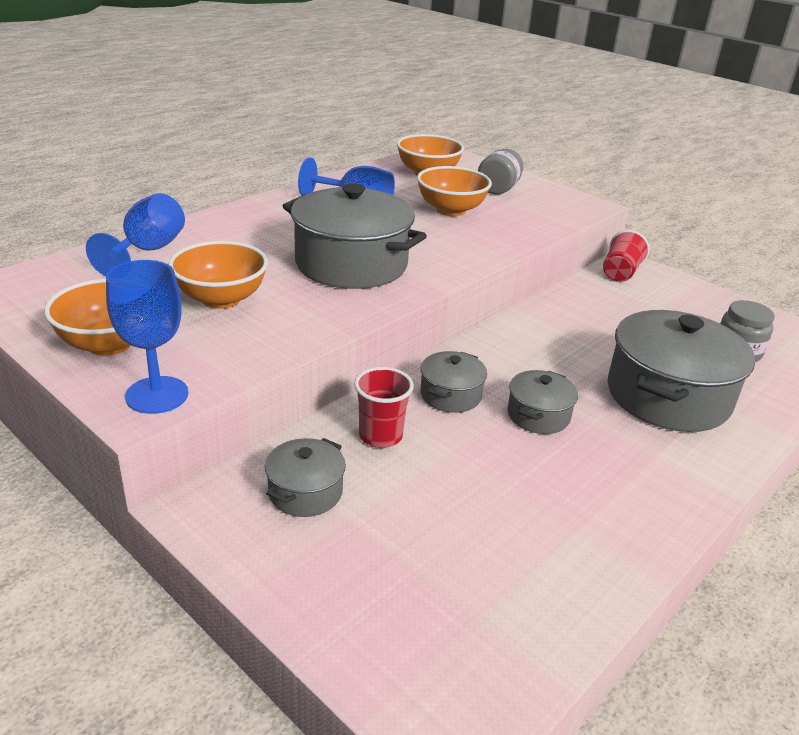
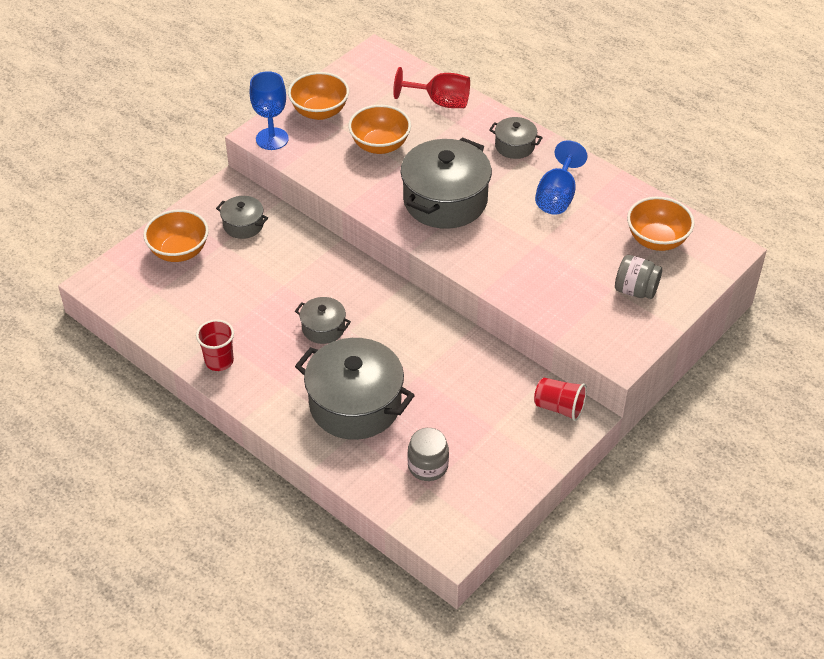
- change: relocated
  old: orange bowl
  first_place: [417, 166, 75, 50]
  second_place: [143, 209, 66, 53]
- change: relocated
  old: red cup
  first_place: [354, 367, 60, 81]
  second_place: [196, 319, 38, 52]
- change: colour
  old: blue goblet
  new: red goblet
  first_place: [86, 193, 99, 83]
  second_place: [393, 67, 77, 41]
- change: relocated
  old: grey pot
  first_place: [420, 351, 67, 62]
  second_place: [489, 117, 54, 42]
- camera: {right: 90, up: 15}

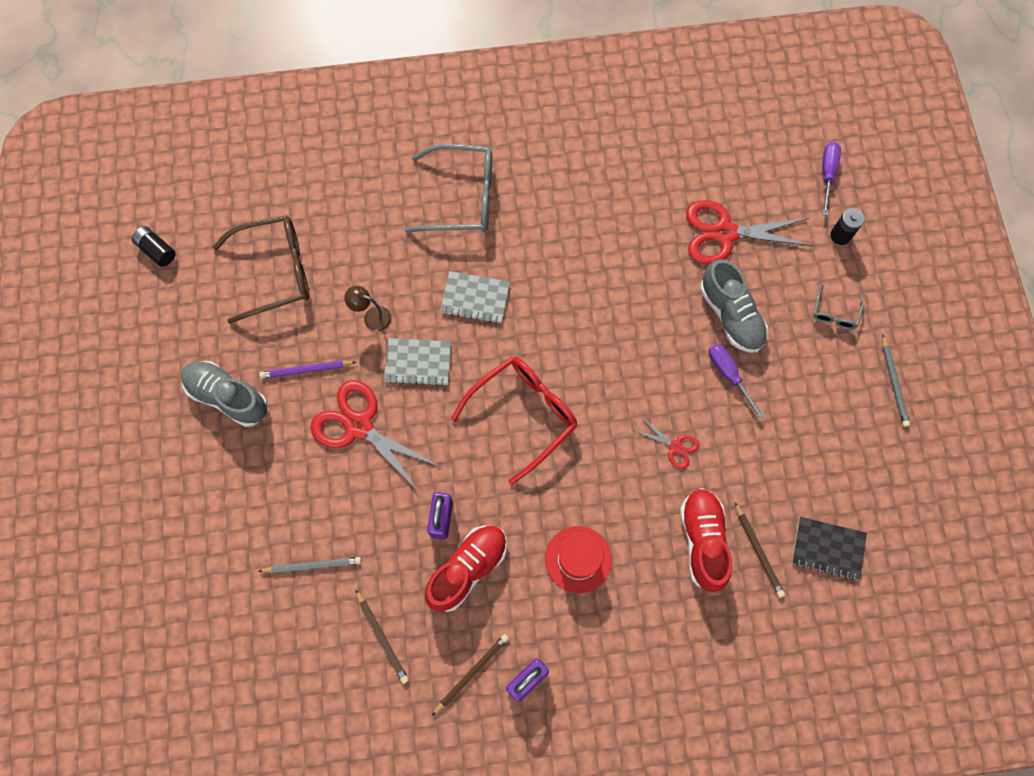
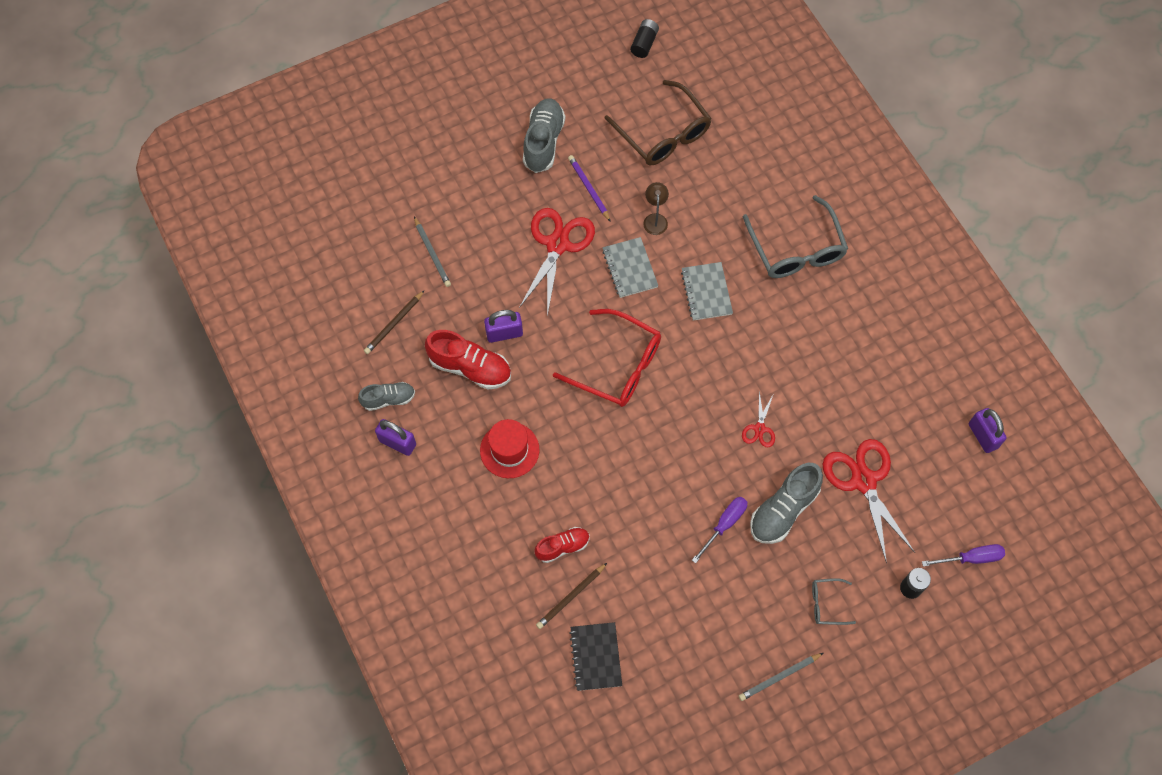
- change: exchanged
  old: brown pencil
  new: grey shoe
  first_place: [432, 634, 77, 82]
  second_place: [358, 382, 57, 29]
- change: size
  old: red shoe
  first_place: [680, 488, 52, 104]
  second_place: [534, 527, 56, 36]
  factor: 0.62
- change: relocated
  old: red scissors
  first_place: [635, 418, 64, 51]
  second_place: [742, 392, 33, 55]
- change: appeared
  new: purple padlock
  second_place: [969, 408, 38, 45]
- camera: {right: 70, up: -5}

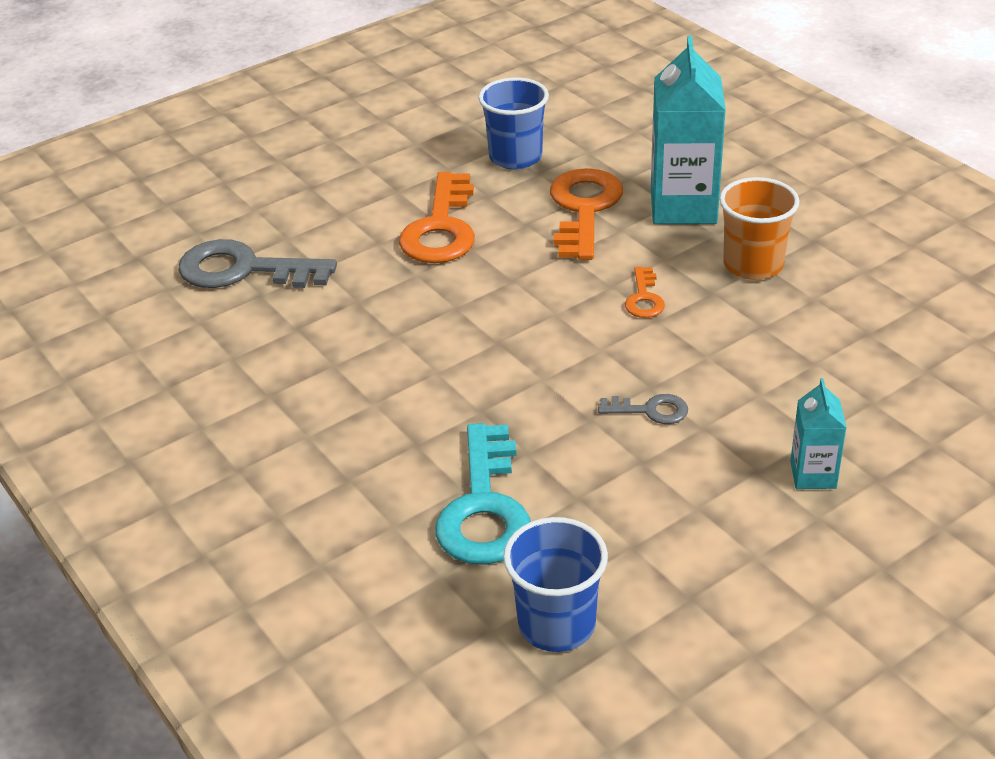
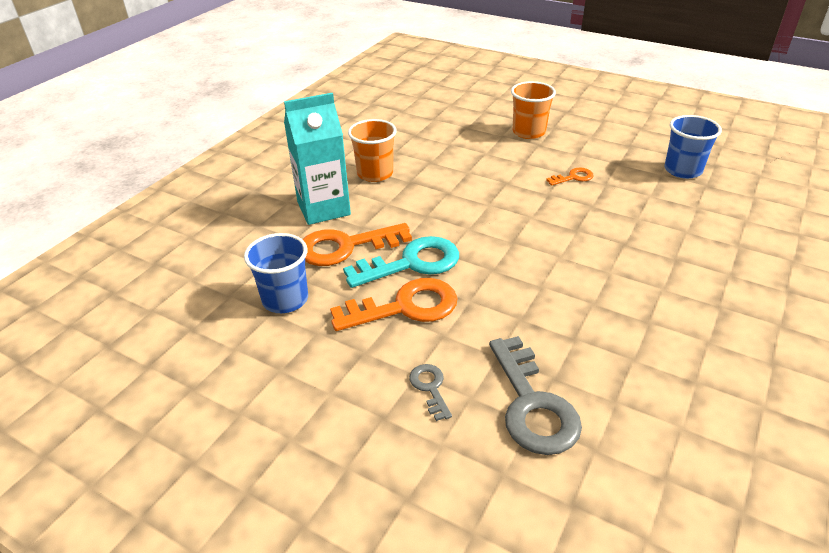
- change: relocated
  old: turquoise key
  first_place: [435, 423, 96, 142]
  second_place: [343, 236, 116, 52]
- change: relocated
  old: grey key
  first_place: [598, 394, 90, 30]
  second_place: [409, 364, 43, 57]
- change: exchanged
  old: turquoise carton
  new: orange cup
  first_place: [790, 378, 57, 111]
  second_place: [511, 81, 45, 58]
- change: relocated
  old: orange key
  first_place: [625, 267, 40, 51]
  second_place: [546, 168, 48, 18]
- camera: {right: -115, up: 0}

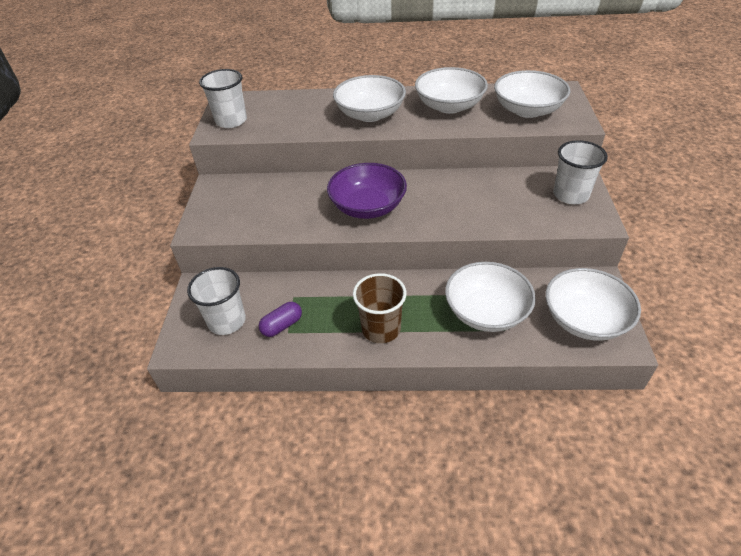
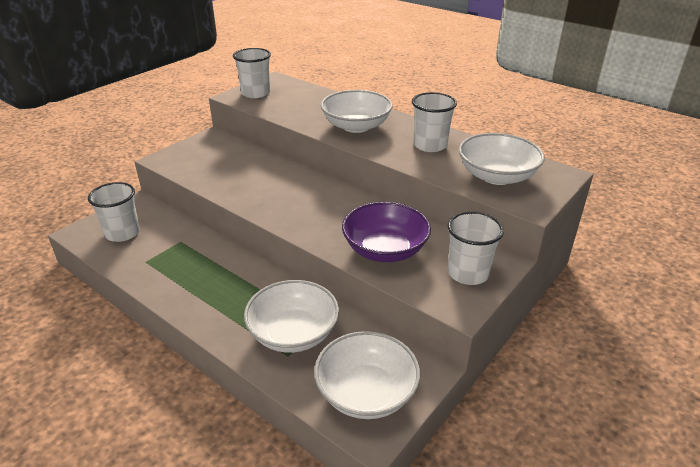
- change: relocated
  old: purple bowl
  first_place: [327, 163, 80, 56]
  second_place: [342, 202, 89, 60]
- change: exchanged
  old: white bowl
  new: white cup
  first_place: [415, 67, 73, 47]
  second_place: [412, 92, 45, 60]
- change: missing
  old: purple capsule
  first_place: [259, 302, 43, 35]
- change: missing
  old: brown cup
  first_place: [353, 273, 54, 70]
- camera: {right: 35, up: -10}

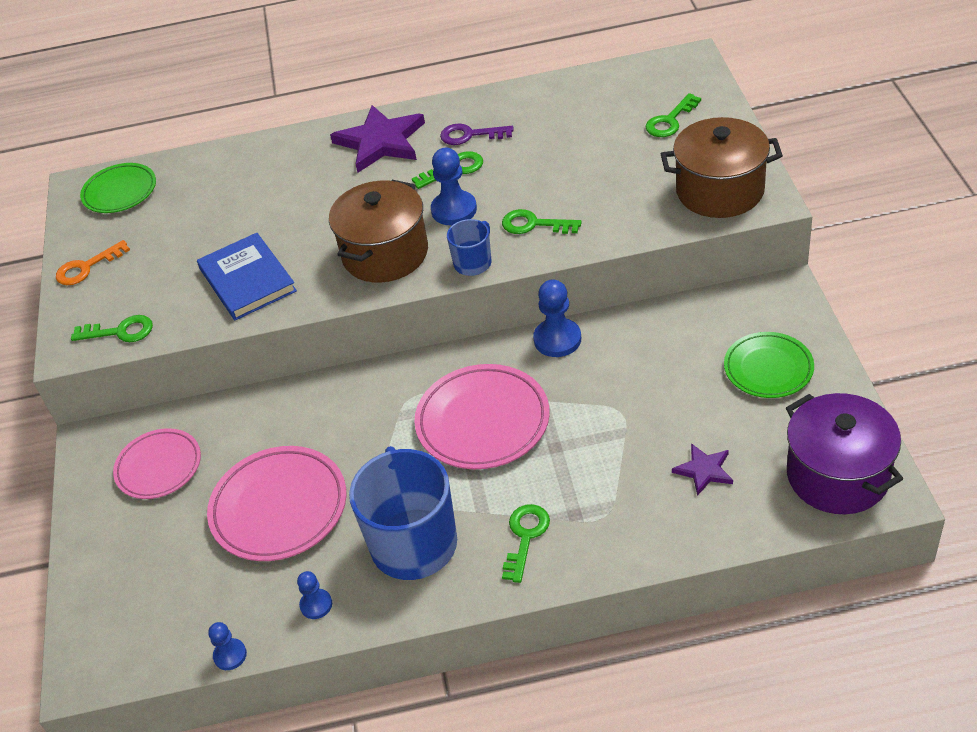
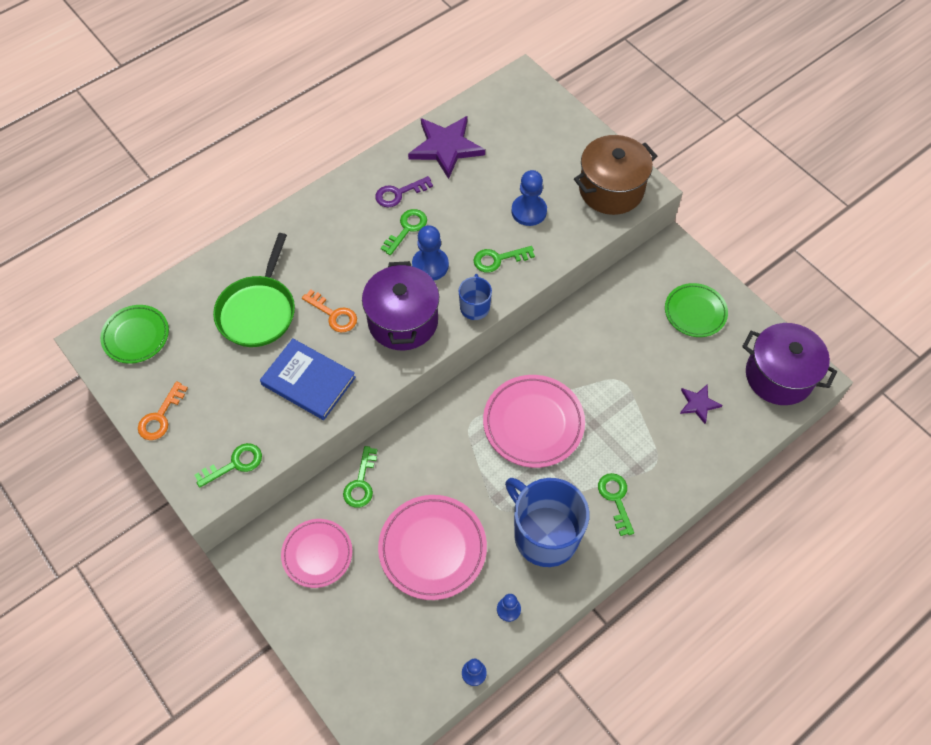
- change: appeared
  new: green pan
  second_place: [213, 233, 82, 114]
- change: appeared
  new: orange key
  second_place: [302, 290, 55, 42]
- change: relocated
  old: green key
  first_place: [645, 93, 56, 44]
  second_place: [343, 446, 34, 62]
- change: colour
  old: brown pot
  new: purple pot
  first_place: [329, 180, 99, 103]
  second_place: [362, 261, 77, 89]
- change: relocated
  old: purple star
  first_place: [330, 105, 95, 68]
  second_place: [408, 116, 77, 63]
- change: relocated
  old: blue pawn
  first_place: [533, 279, 48, 78]
  second_place: [511, 170, 36, 56]
- camera: {right: -35, up: 15}

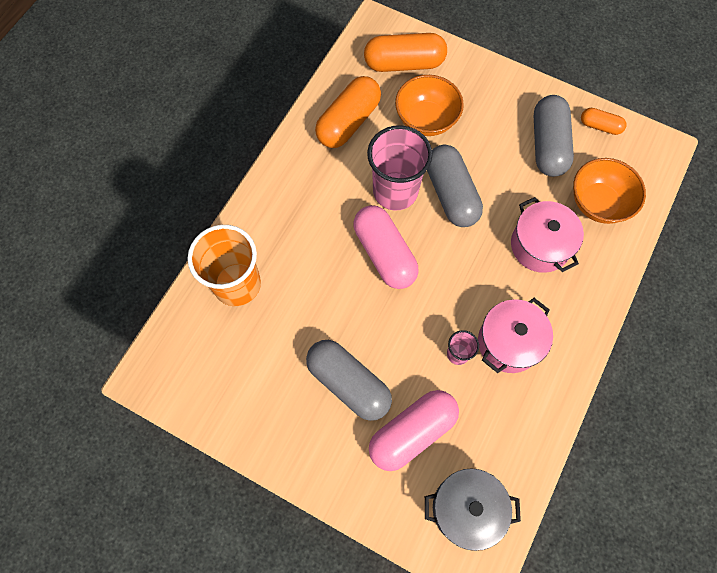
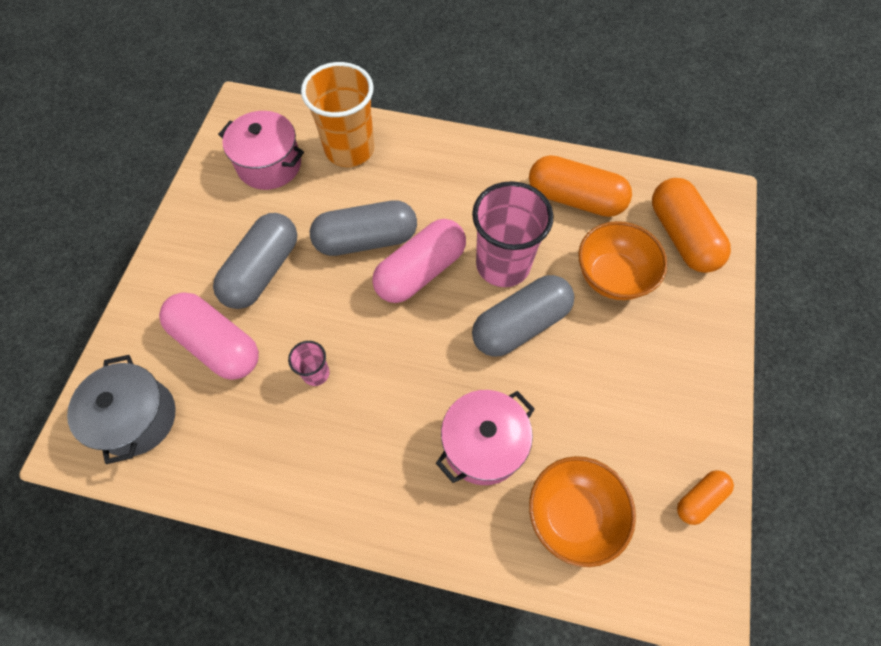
- change: relocated
  old: pink pot
  first_place: [478, 298, 75, 75]
  second_place: [218, 111, 86, 79]
- change: relocated
  old: grey capsule
  first_place: [534, 95, 40, 82]
  second_place: [310, 200, 107, 56]
- change: spun
  old: orange capsule
  first_place: [581, 108, 45, 27]
  second_place: [677, 470, 57, 55]
  degrees: 45
- camera: {right: 75, up: -5}

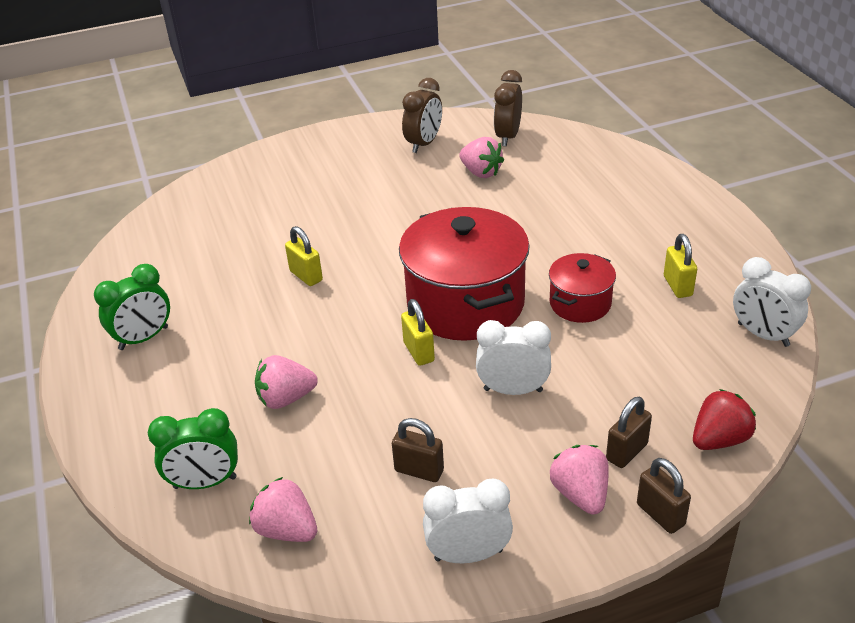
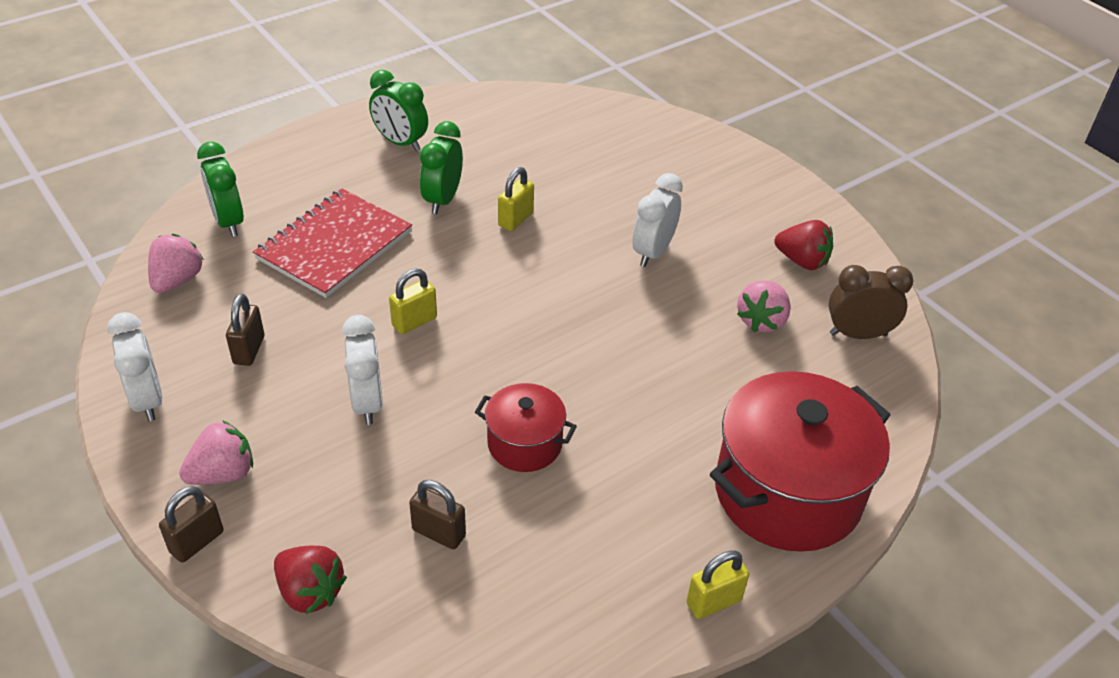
- change: exchanged
  old: pink strawberry
  new: red notebook
  first_place: [255, 355, 63, 54]
  second_place: [253, 188, 159, 110]
- change: relocated
  old: brown padlock
  first_place: [606, 397, 46, 71]
  second_place: [409, 480, 57, 69]
- change: appeared
  new: green clock
  second_place: [420, 121, 43, 93]
- change: relocated
  old: white clock
  first_place: [733, 257, 78, 90]
  second_place: [632, 173, 51, 94]
- change: relocated
  old: yellow padlock
  first_place: [664, 234, 33, 64]
  second_place: [686, 550, 63, 69]
- change: relocated
  old: red pot
  first_place: [399, 207, 131, 134]
  second_place: [710, 371, 180, 181]
- change: exchanged
  old: brown clock
  new: red strawberry
  first_place: [402, 78, 40, 75]
  second_place: [774, 220, 59, 50]
- camera: {right: 70, up: 5}

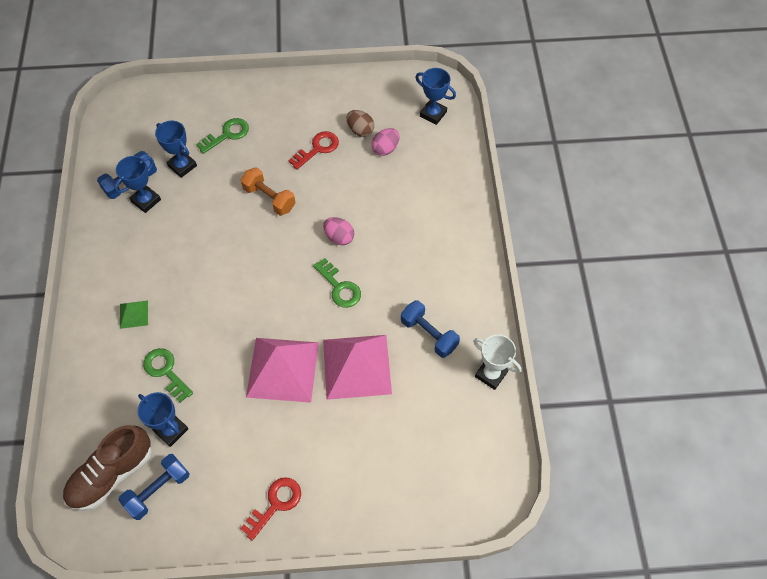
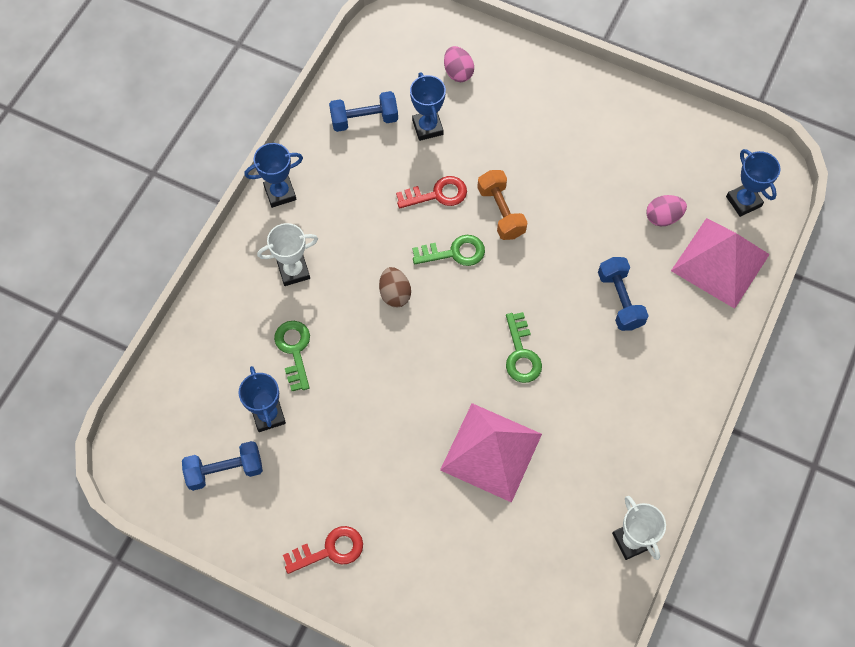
- change: relocated
  old: blue trophy
  first_place: [114, 156, 47, 57]
  second_place: [244, 143, 59, 65]
- change: exchanged
  old: green pyramid
  new: white trophy
  first_place: [120, 301, 28, 28]
  second_place: [257, 223, 61, 63]
- change: relocated
  old: brown egg
  first_place: [347, 110, 27, 27]
  second_place: [379, 267, 32, 40]
- change: relocated
  old: red key
  first_place: [288, 131, 51, 39]
  second_place: [396, 176, 71, 33]
- change: relocated
  old: green key
  first_place: [196, 118, 53, 36]
  second_place: [412, 235, 73, 31]
- change: relocated
  old: pink egg
  first_place: [323, 217, 31, 28]
  second_place: [444, 46, 30, 36]
- change: relocated
  old: blue dumbbell
  first_place: [401, 300, 59, 58]
  second_place: [598, 257, 51, 74]
- change: relocated
  old: pink pyramid
  first_place: [246, 338, 73, 65]
  second_place: [671, 218, 99, 91]
- change: missing
  old: brown shoe
  first_place: [63, 425, 89, 86]
- camera: {right: 30, up: 5}

